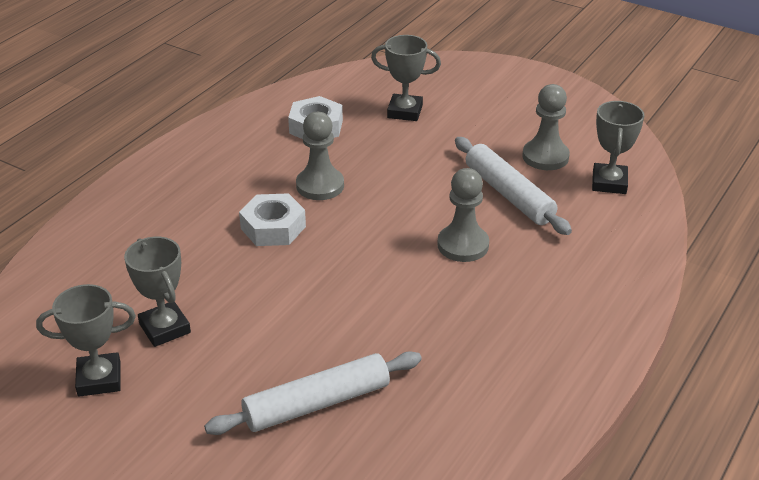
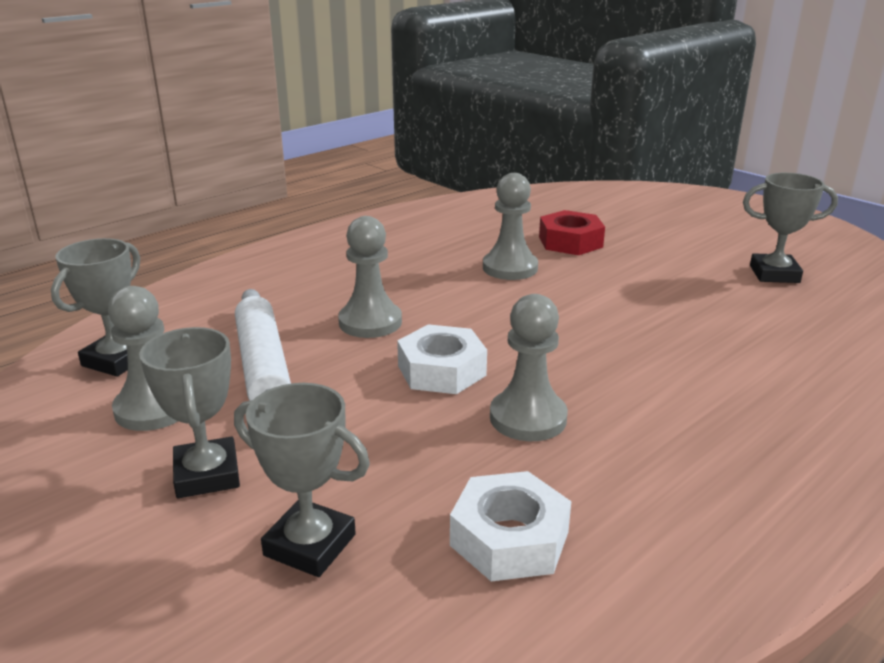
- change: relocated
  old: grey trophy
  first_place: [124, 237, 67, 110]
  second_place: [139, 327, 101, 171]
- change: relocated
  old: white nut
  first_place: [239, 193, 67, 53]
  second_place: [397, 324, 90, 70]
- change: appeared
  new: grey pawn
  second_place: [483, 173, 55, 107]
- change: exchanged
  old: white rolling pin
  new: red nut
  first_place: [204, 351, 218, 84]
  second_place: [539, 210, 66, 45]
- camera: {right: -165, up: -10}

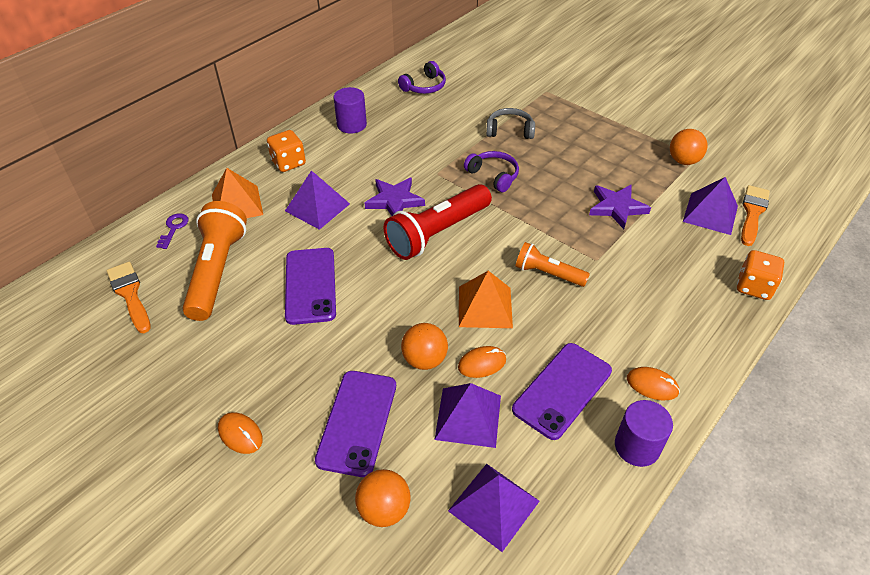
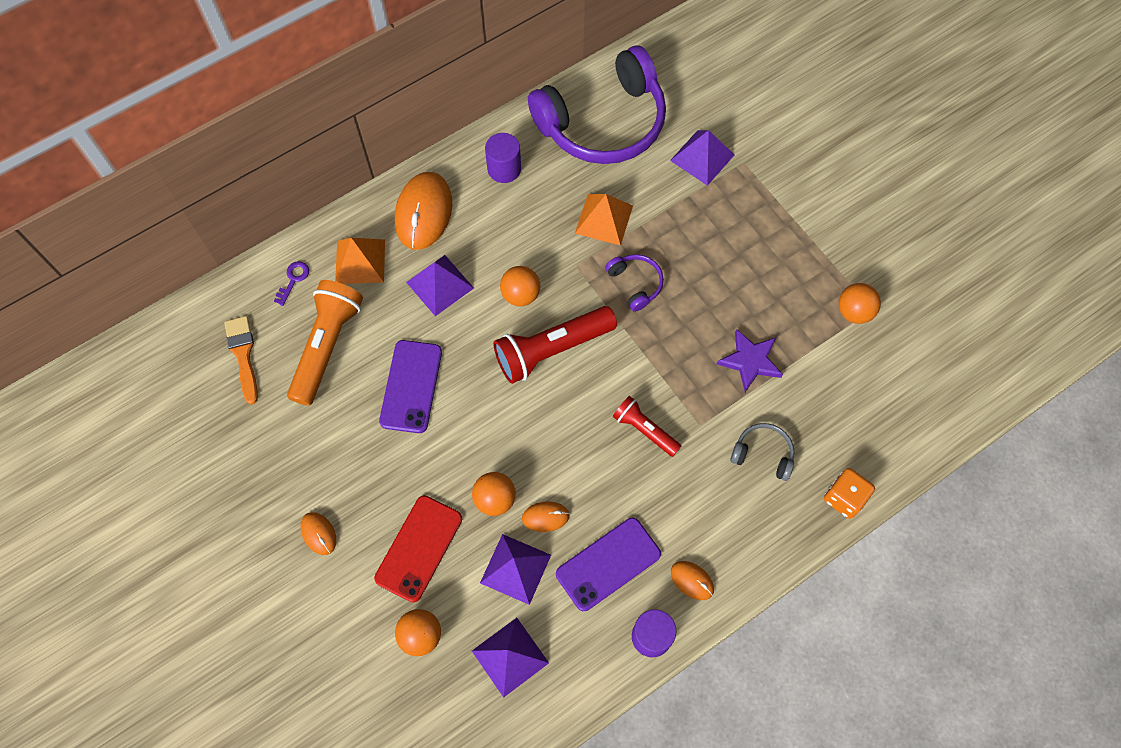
- change: colour
  old: purple phone
  new: red phone
  first_place: [315, 371, 81, 106]
  second_place: [374, 495, 88, 107]
- change: exchanged
  old: orange dice
  new: orange mouse
  first_place: [267, 130, 39, 42]
  second_place: [395, 172, 57, 78]
- change: exchanged
  old: purple star
  new: orange ball
  first_place: [364, 177, 61, 39]
  second_place: [500, 266, 40, 40]
- change: size
  old: purple headphones
  first_place: [398, 61, 48, 33]
  second_place: [528, 46, 138, 118]
  factor: 2.4
- change: relocated
  old: orange pyramid
  first_place: [459, 271, 54, 57]
  second_place: [575, 194, 58, 52]
- change: colour
  old: orange flashlight
  new: red flashlight
  first_place: [516, 242, 74, 45]
  second_place: [613, 396, 68, 61]
- change: relocated
  old: purple pyramid
  first_place: [683, 177, 55, 58]
  second_place: [670, 130, 64, 56]
- change: relocated
  old: grey headphones
  first_place: [486, 108, 49, 31]
  second_place: [731, 423, 64, 58]
- change: missing
  old: orange brush
  first_place: [741, 185, 29, 61]
- camera: {right: 15, up: 20}

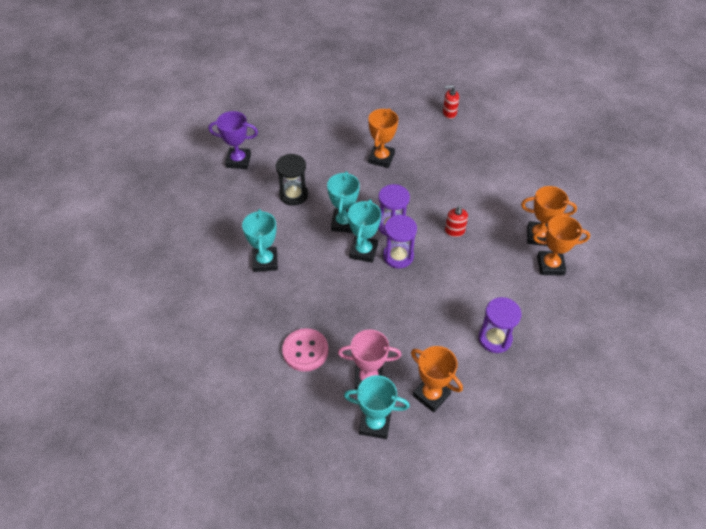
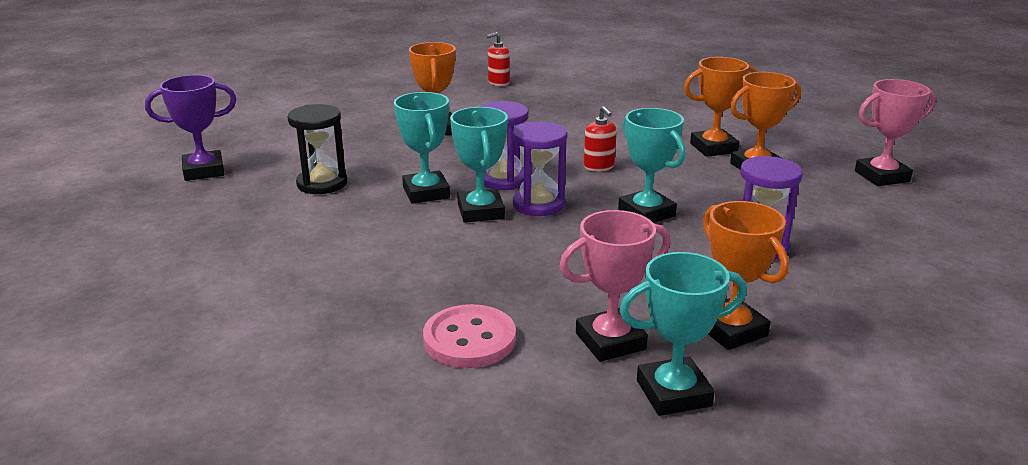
- change: relocated
  old: turquoise trophy
  first_place: [242, 209, 36, 63]
  second_place: [618, 108, 67, 115]
- change: spun
  old: orange trophy
  first_place: [411, 346, 52, 66]
  second_place: [703, 201, 86, 149]
  degrees: 45
- change: appeared
  new: pink trophy
  second_place: [855, 79, 81, 107]
- camera: {right: -25, up: -25}

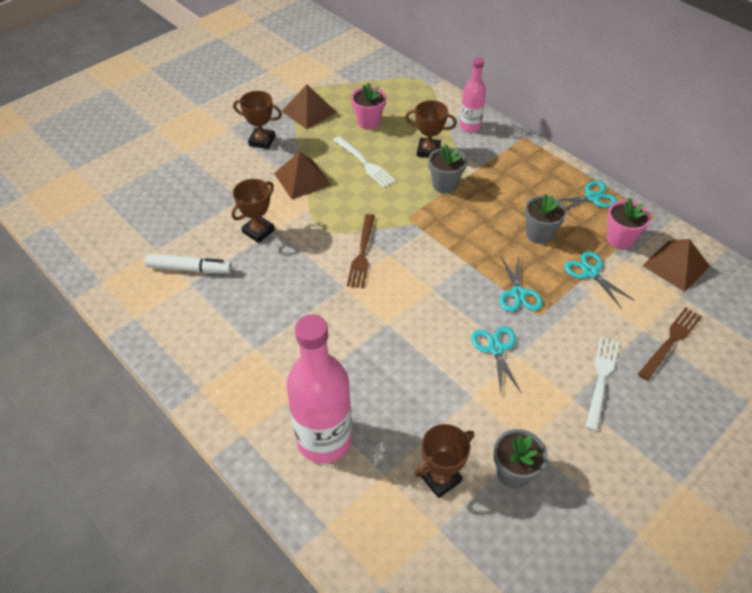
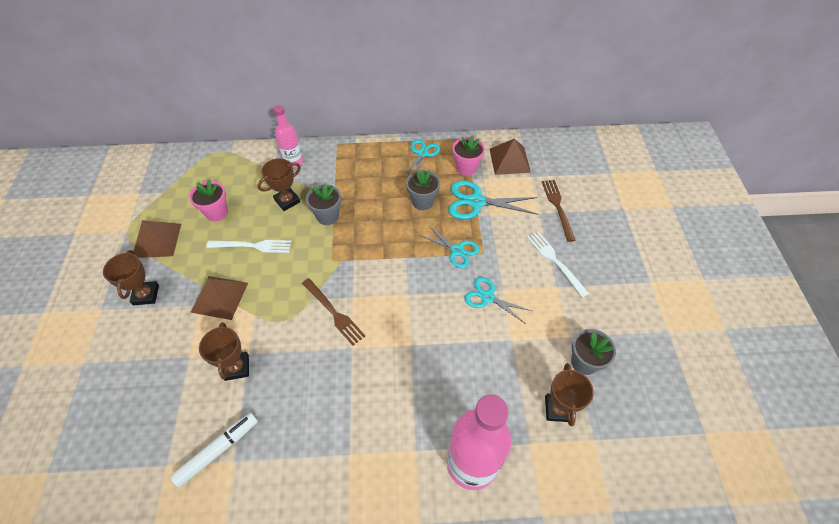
- change: spun
  old: brown trophy
  first_place: [233, 91, 49, 58]
  second_place: [103, 250, 56, 55]
  degrees: -60
- change: size
  old: turquoise scissors
  first_place: [564, 251, 71, 57]
  second_place: [449, 180, 89, 40]
  factor: 1.53
- camera: {right: -50, up: 5}

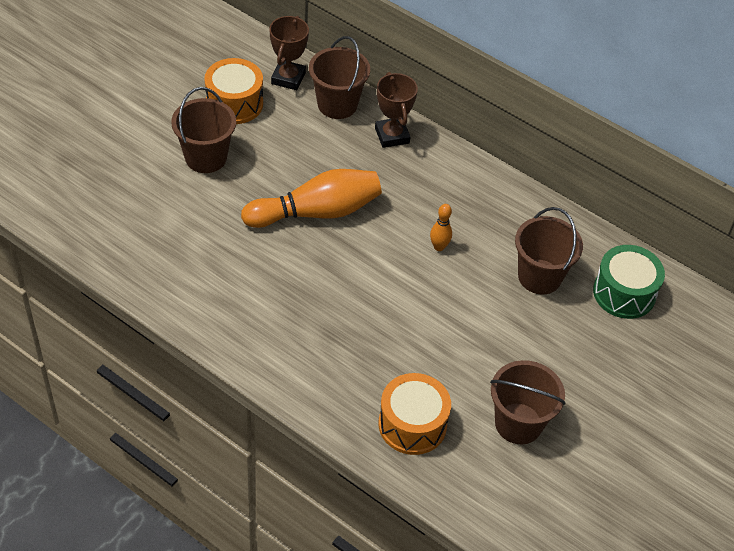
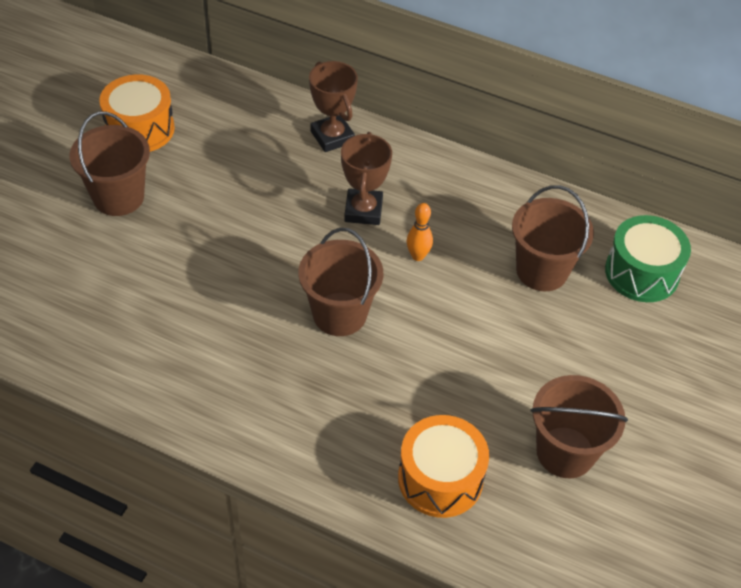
- change: relocated
  old: brown bucket
  first_place: [309, 36, 61, 83]
  second_place: [298, 228, 85, 108]
- change: relocated
  old: brown trophy
  first_place: [269, 16, 40, 74]
  second_place: [341, 132, 51, 93]
- change: missing
  old: orange bowling pin
  first_place: [241, 169, 141, 59]
- camera: {right: -10, up: 0}

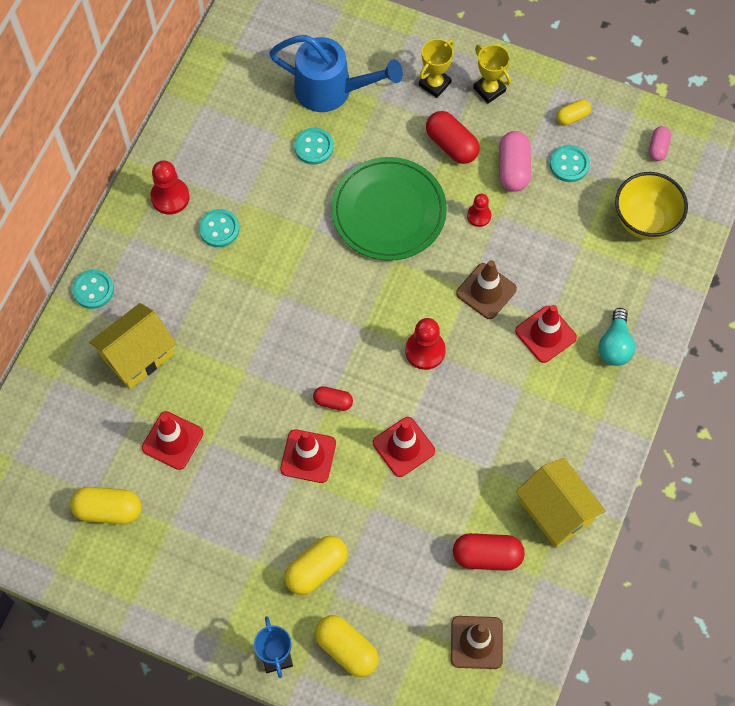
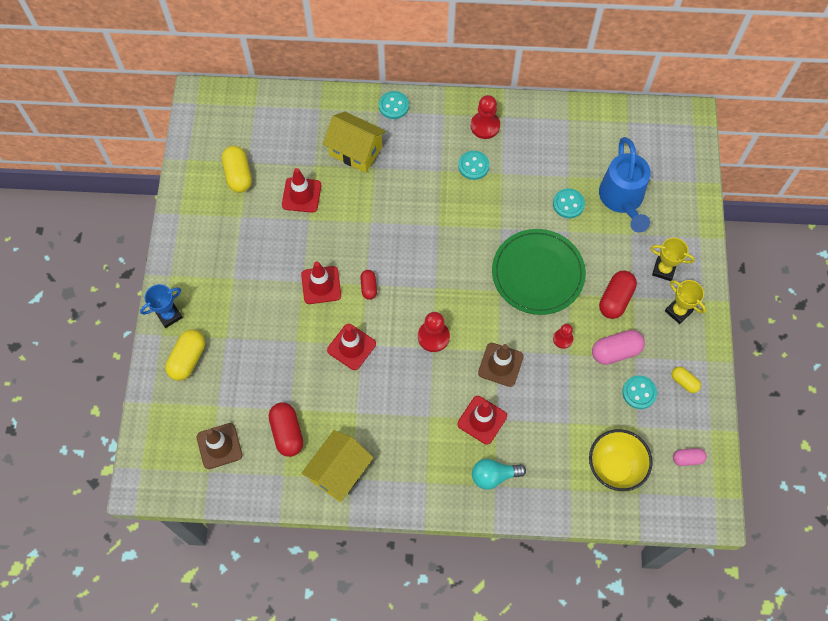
- change: spun
  old: yellow trophy
  first_place: [473, 44, 38, 60]
  second_place: [665, 280, 41, 44]
  degrees: -75
- change: missing
  old: yellow capsule
  first_place: [284, 536, 64, 59]
- camera: {right: 70, up: 0}

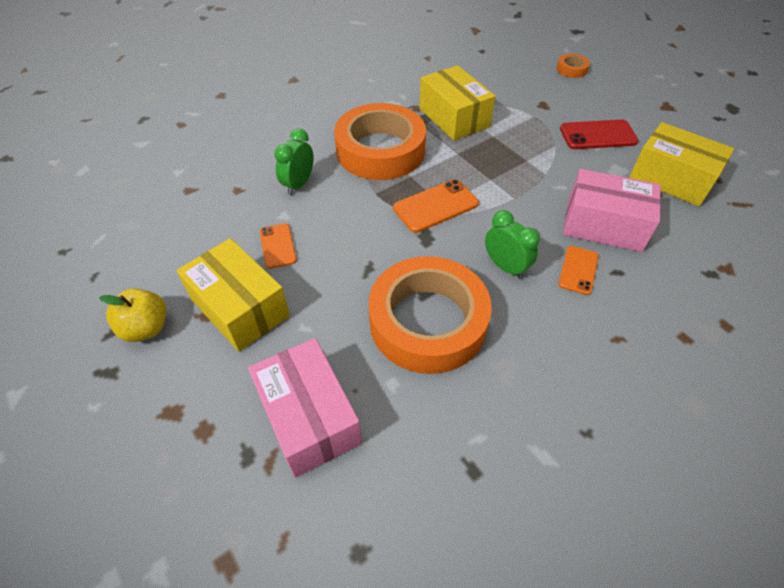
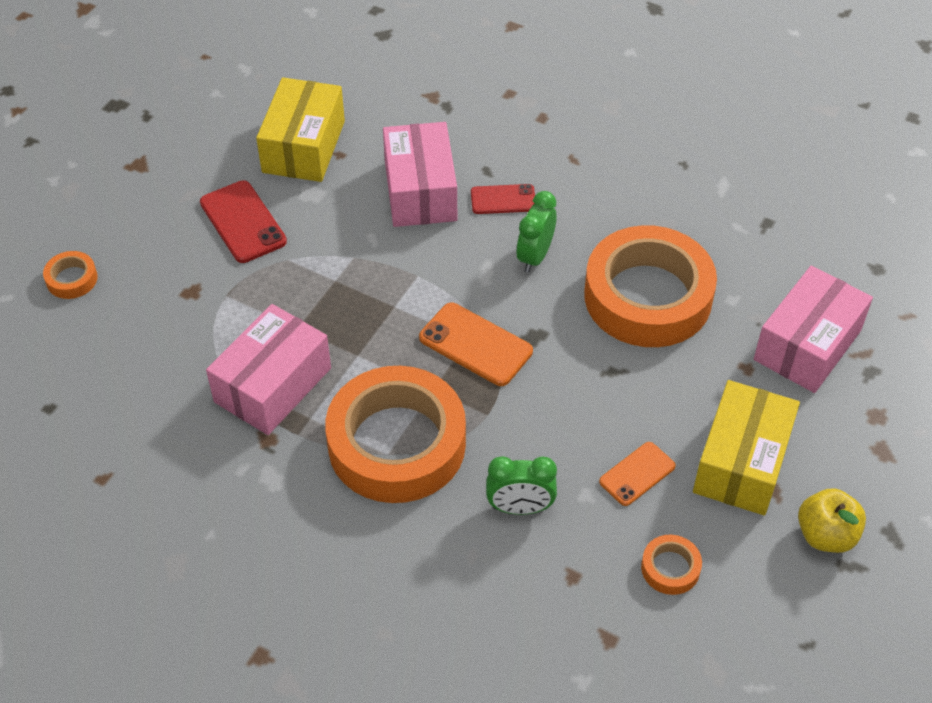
- change: colour
  old: yellow box
  new: pink box
  first_place: [419, 65, 77, 76]
  second_place: [206, 304, 125, 131]
- change: colour
  old: orange phone
  new: red phone
  first_place: [558, 246, 41, 49]
  second_place: [471, 184, 64, 30]
- change: appeared
  new: orange tape
  second_place: [641, 535, 61, 60]
- camera: {right: -115, up: 0}

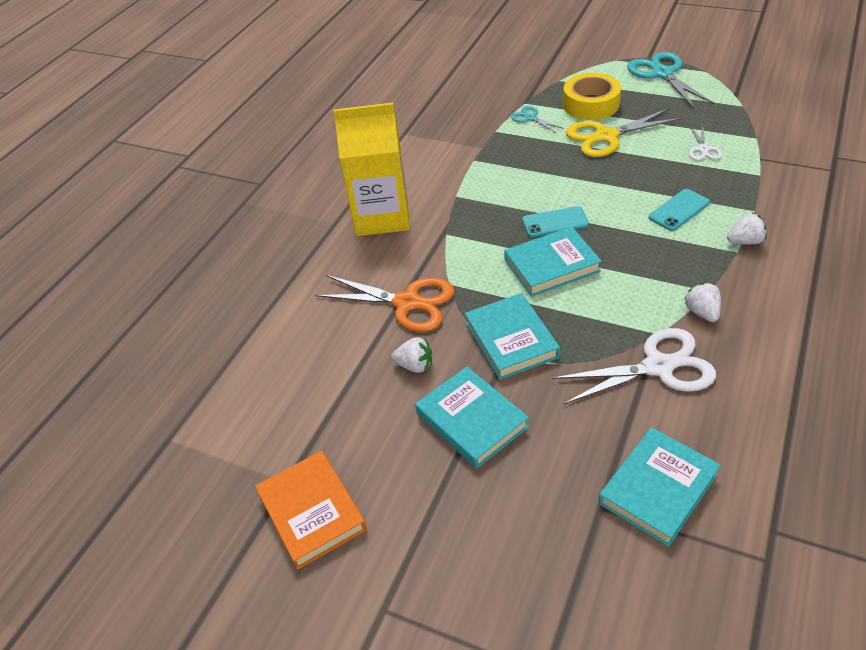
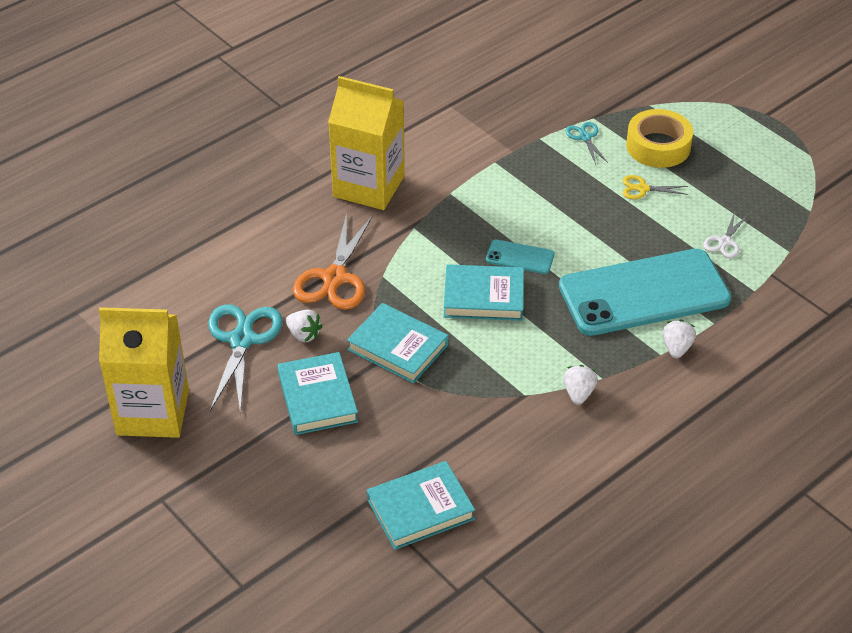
- change: exchanged
  old: orange book
  new: yellow carton
  first_place: [255, 451, 112, 119]
  second_place: [99, 307, 90, 131]
- change: relocated
  old: turquoise scissors
  first_place: [627, 52, 88, 57]
  second_place: [208, 304, 75, 110]
- change: spun
  old: orange scissors
  first_place: [315, 275, 140, 57]
  second_place: [293, 213, 80, 97]
  degrees: 60
- change: spun
  old: turquoise book
  first_place: [465, 293, 95, 87]
  second_place: [347, 303, 101, 81]
  degrees: -60
- change: size
  old: turquoise phone
  first_place: [649, 189, 61, 42]
  second_place: [559, 249, 172, 87]
  factor: 2.4
- change: size
  old: yellow scissors
  first_place: [566, 108, 117, 49]
  second_place: [623, 175, 66, 24]
  factor: 0.51
- change: spun
  old: white strawberry
  first_place: [727, 213, 40, 32]
  second_place: [662, 320, 34, 38]
  degrees: -90
- change: missing
  old: white scissors
  first_place: [552, 328, 164, 76]
- camera: {right: 20, up: 0}

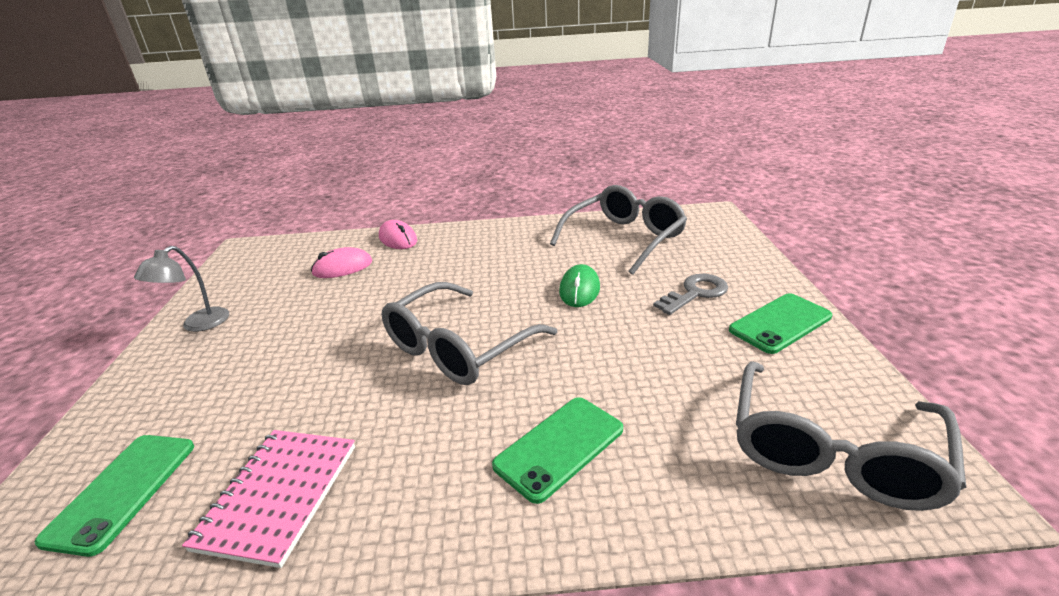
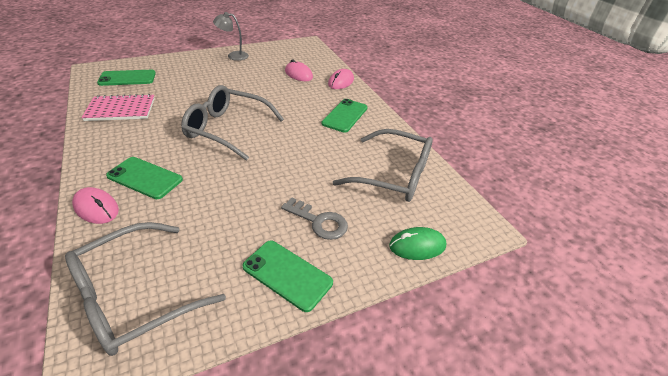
- change: spun
  old: grey glasses
  first_place: [736, 361, 231, 150]
  second_place: [65, 222, 161, 134]
  degrees: -45
- change: appeared
  new: pink mouse
  second_place: [72, 187, 47, 37]
- change: appeared
  new: green phone
  second_place: [321, 99, 46, 34]
- change: relocated
  old: green mouse
  first_place: [559, 264, 41, 43]
  second_place: [389, 227, 57, 33]
- camera: {right: 65, up: 10}

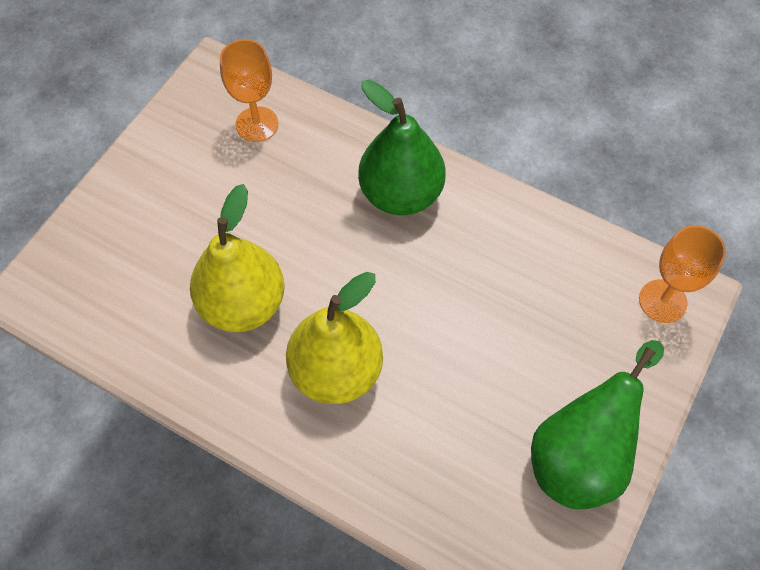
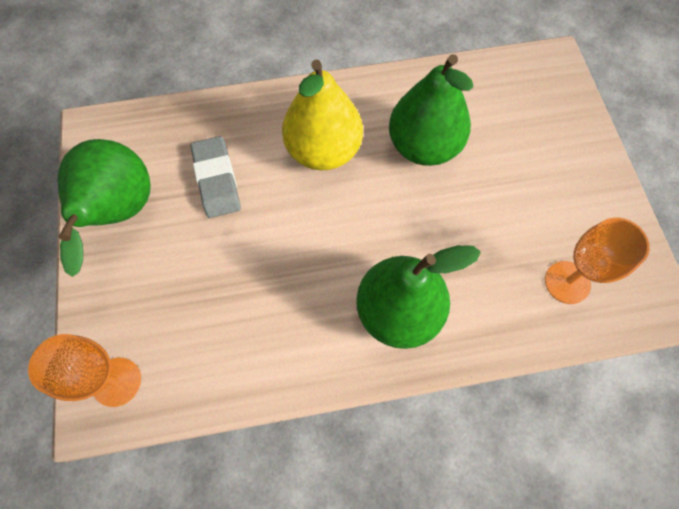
- change: appeared
  new: grey eraser
  second_place: [191, 136, 50, 82]
- change: colour
  old: yellow pear
  new: green pear
  first_place: [190, 184, 95, 148]
  second_place: [389, 54, 84, 112]
- camera: {right: 140, up: 5}

